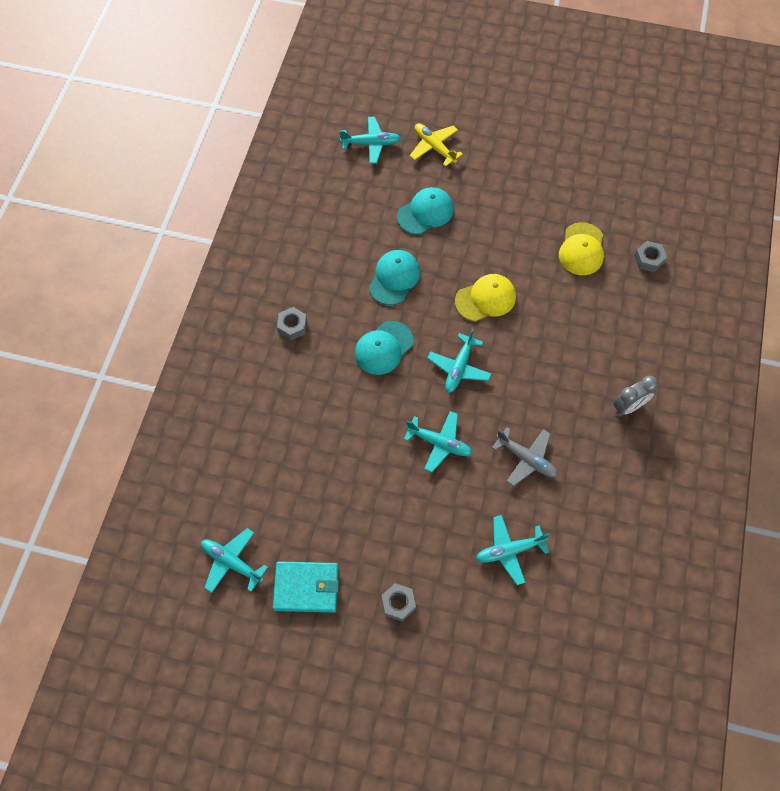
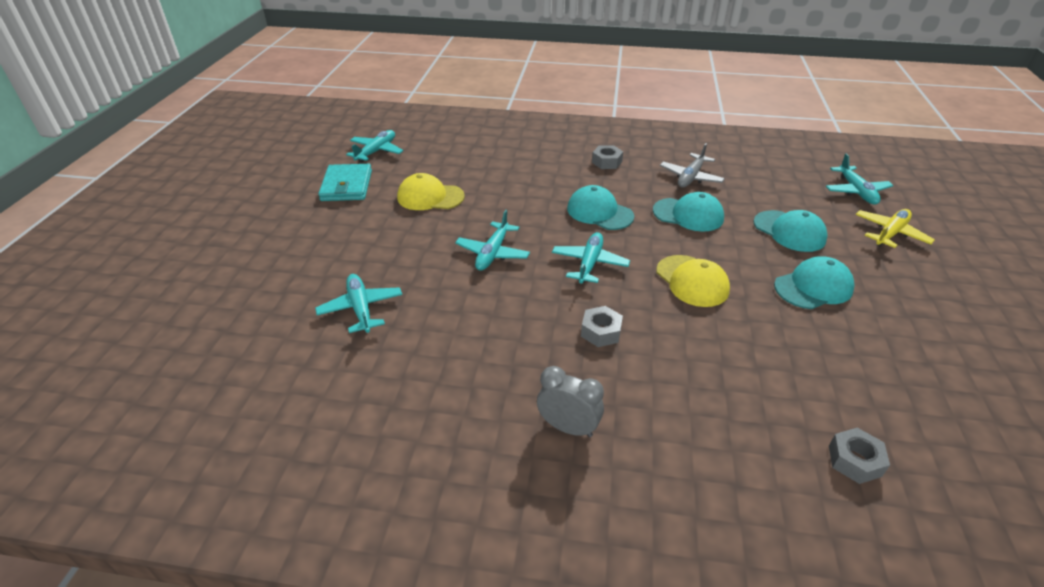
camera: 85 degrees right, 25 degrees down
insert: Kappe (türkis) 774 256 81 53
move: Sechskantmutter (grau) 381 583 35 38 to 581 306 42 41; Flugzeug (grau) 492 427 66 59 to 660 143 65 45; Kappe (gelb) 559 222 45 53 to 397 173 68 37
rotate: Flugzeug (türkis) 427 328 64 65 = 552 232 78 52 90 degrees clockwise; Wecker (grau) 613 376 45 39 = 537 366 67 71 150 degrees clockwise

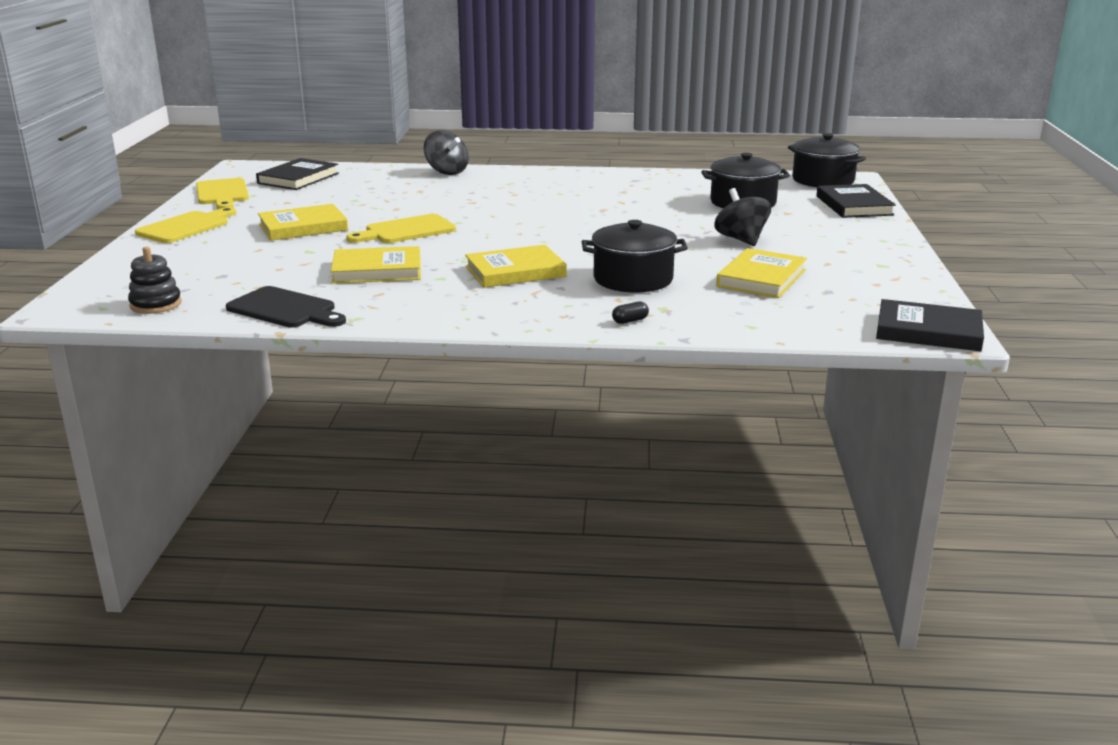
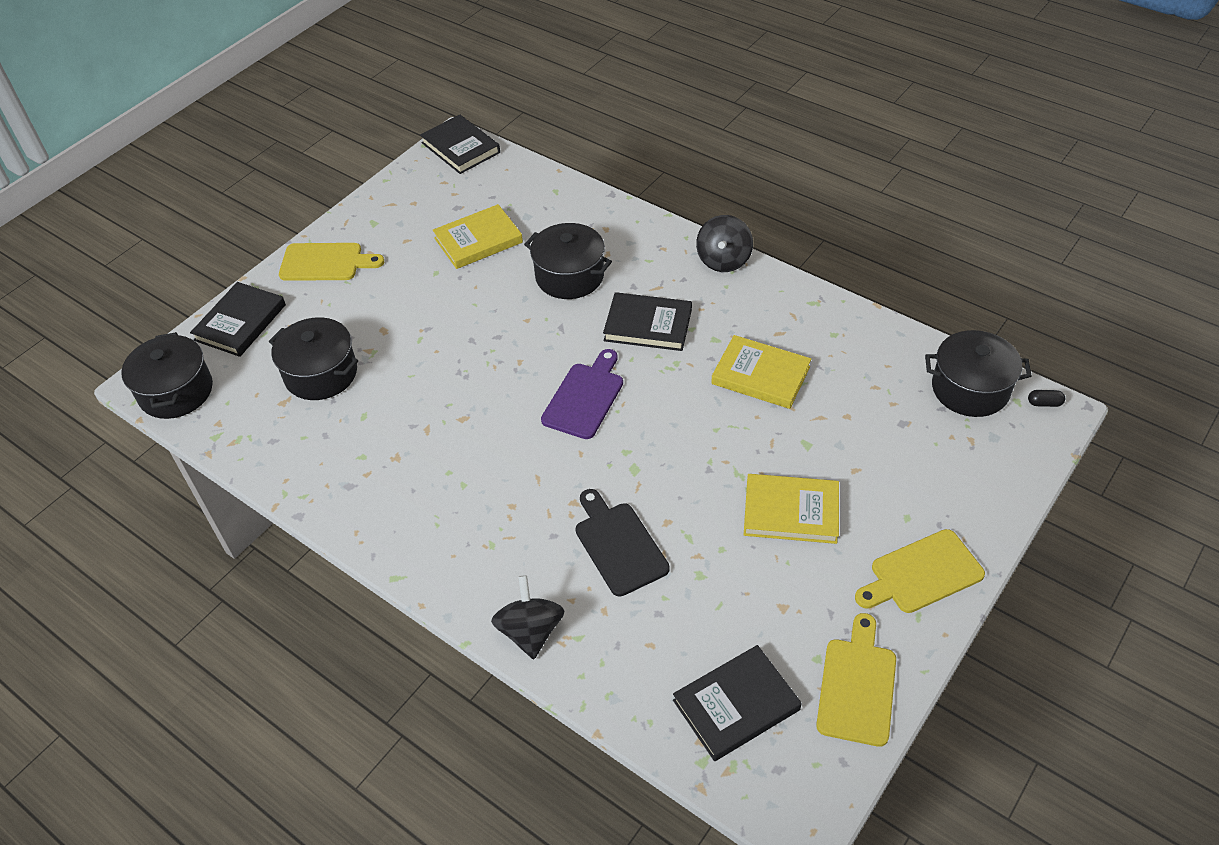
camera: 145 degrees left, 25 degrees up
insert: Schneidebrett (lila) 541 349 82 90
move: Schneidebrett (schwarz) 226 286 120 42 to 575 489 95 108; Schneidebrett (gelb) 346 214 110 29 to 279 243 105 38; Kapsel (schwarz) 612 301 37 23 to 1028 390 37 17; Kreisel (schwarz) 714 188 57 58 to 696 215 57 57
replace: Stapelspielzeug (schwarz) 128 247 54 67 to Kochtopf (schwarz) 925 330 107 87
recolor: Buch (gelb) 465 245 102 43 to Buch (schwarz) 603 292 89 59

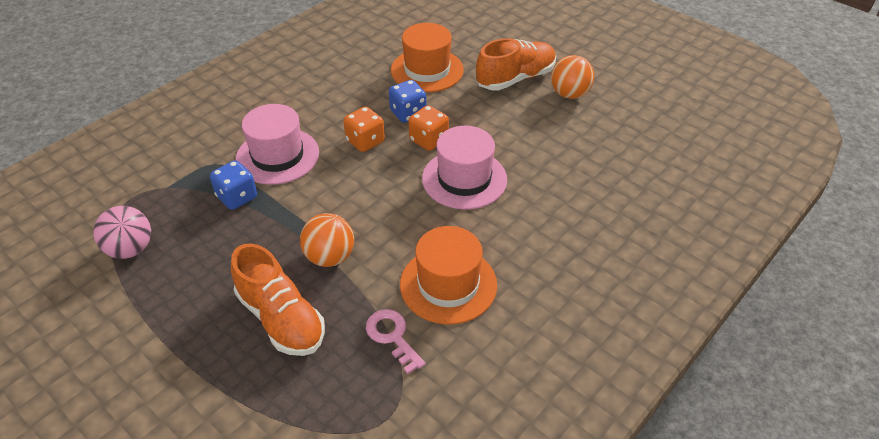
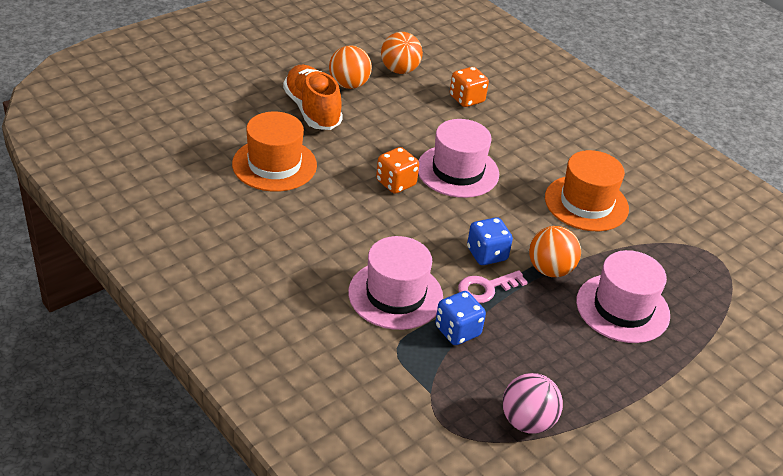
camera: 85 degrees left, 5 degrees down
insert: Ball (orange) 381 32 42 42
move: Spielwürfel (orange) 344 107 41 45 to 450 67 39 40; Schlüssel (rosa) 366 309 59 65 to 458 270 70 33; Spielwürfel (blau) 389 80 38 43 to 467 217 46 48
replace: Schuh (orange) 231 244 94 112 to Hut (rosa) 576 250 94 93

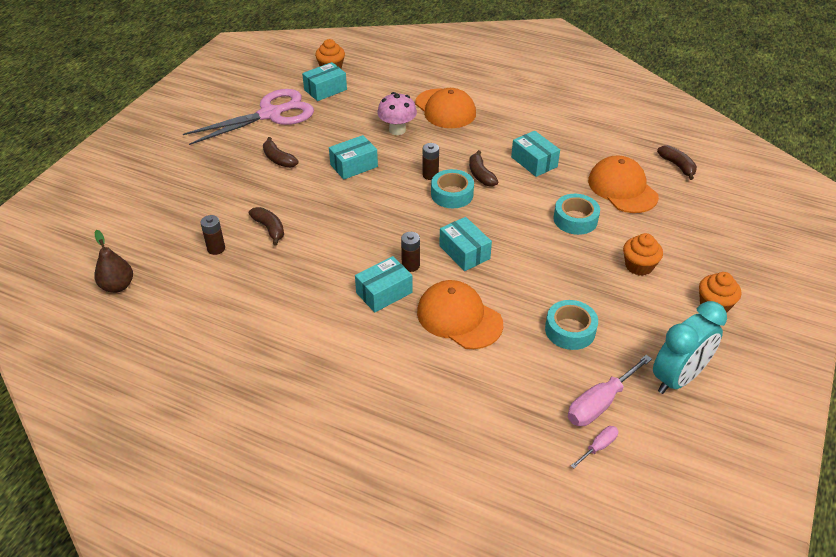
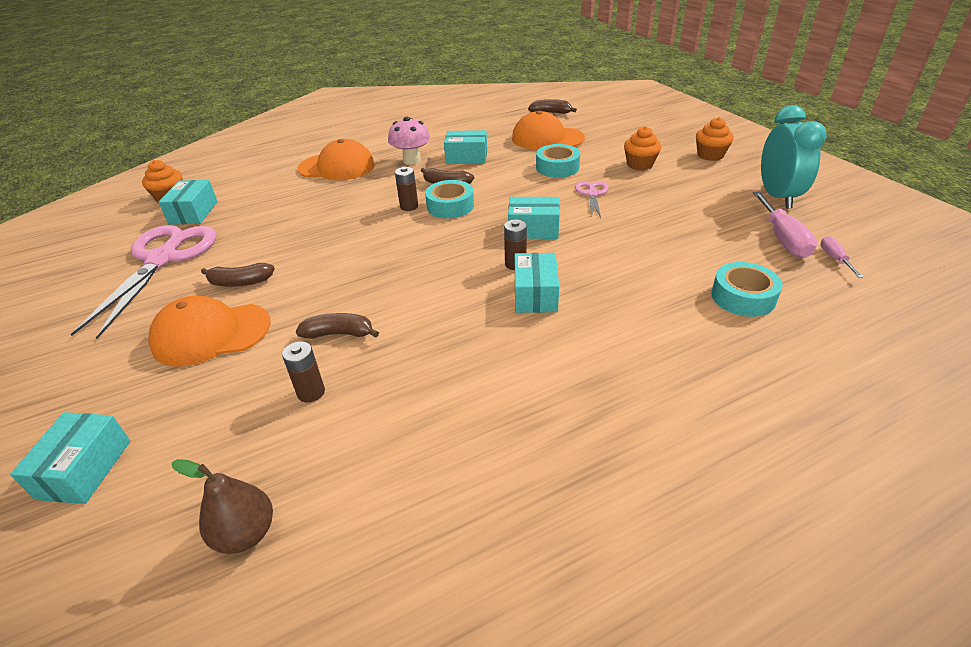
camera: 50 degrees left, 5 degrees down
insert: Schere (rosa) 575 182 34 36
move: Schachtel (türkis) 329 135 49 45 to 10 412 120 92; Pilz (rosa) 377 92 40 43 to 388 117 42 48; Kappe (orange) 417 280 86 69 to 148 296 123 71; Klebeband (türkis) 545 300 53 50 to 711 262 72 55

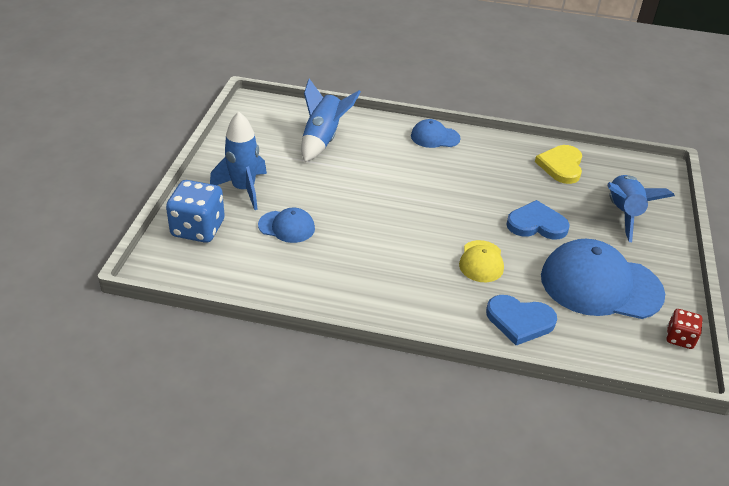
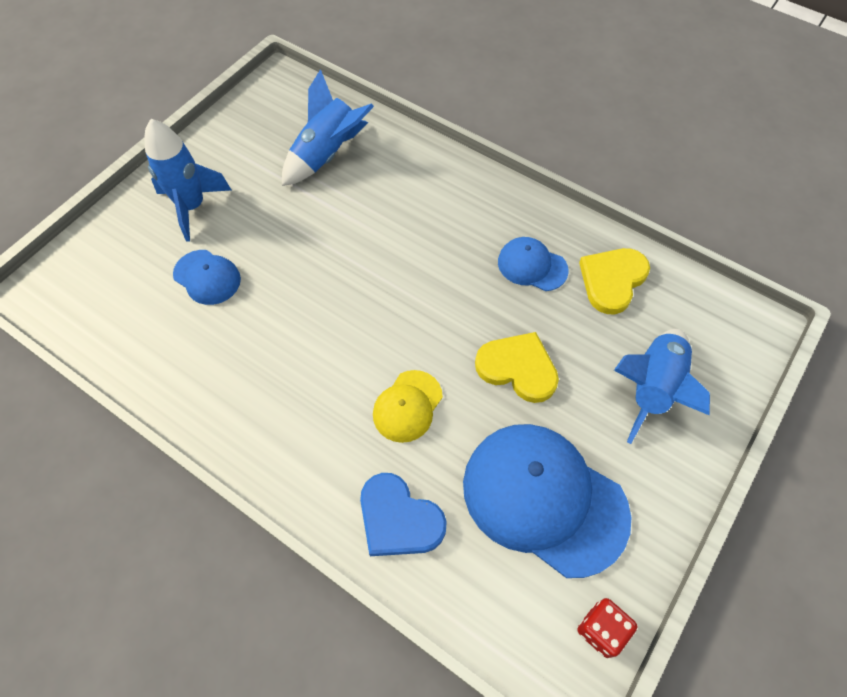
camera: 25 degrees right, 20 degrees up
delete: Spielwürfel (blau) 166 180 59 63
move: Kappe (blau) 411 119 50 29 to 498 237 71 54
recolor: Herz (blau) 506 200 64 40 to Herz (gelb) 475 332 84 71

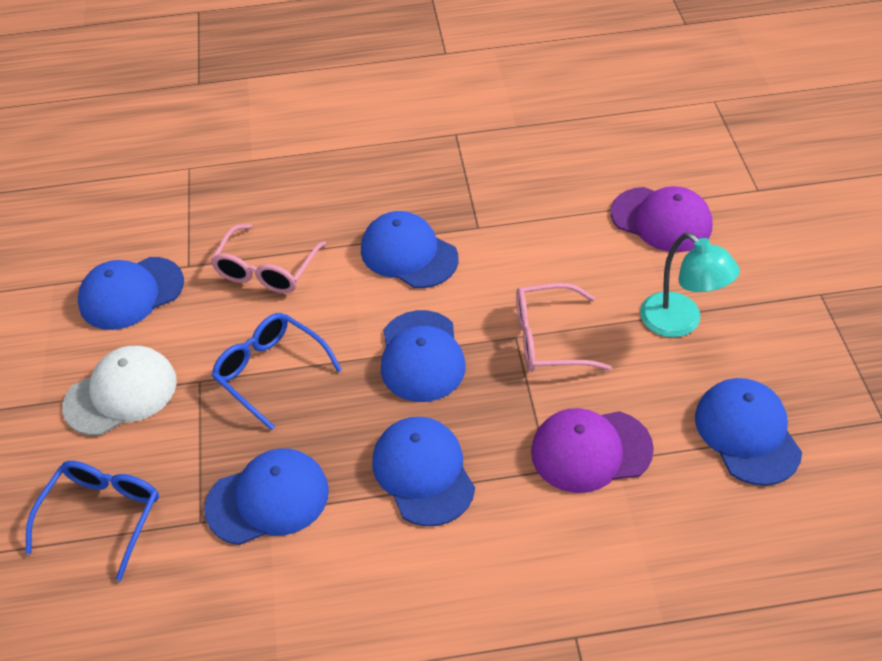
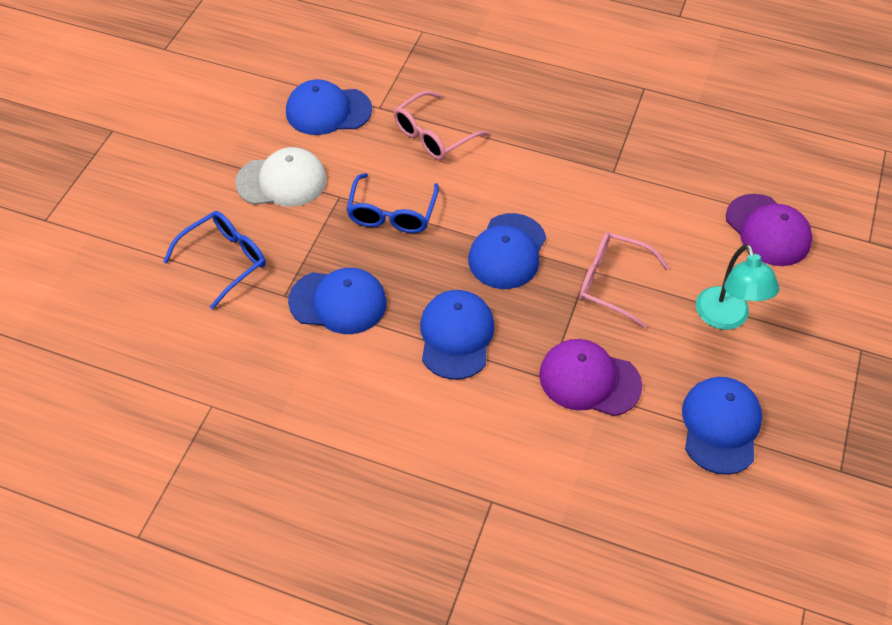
camera: 25 degrees right, 5 degrees up
delete: Kappe (blau) 361 211 98 77
rotate: Brille (blau) 211 313 131 117 = 347 173 92 60 150 degrees counterclockwise

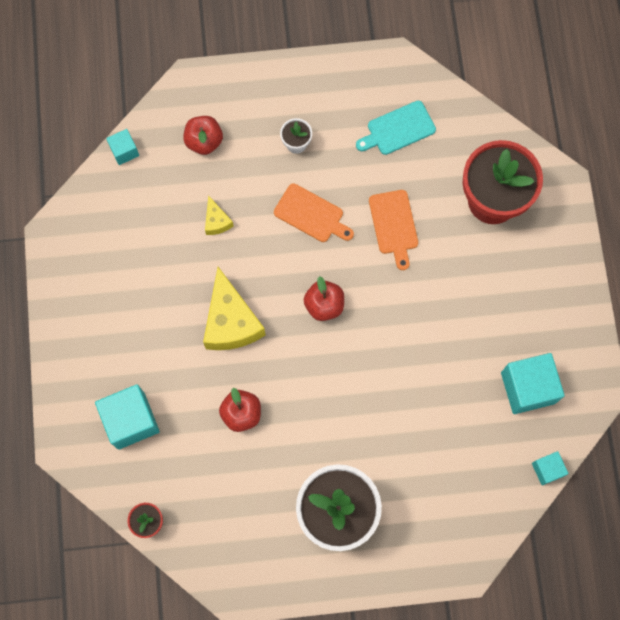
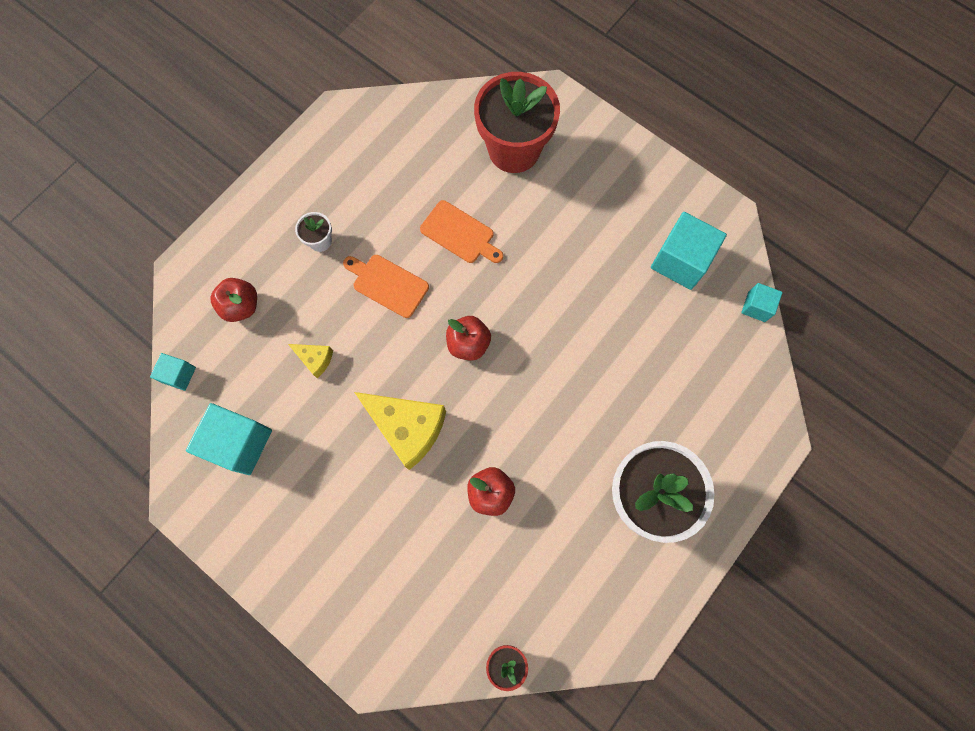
camera: 45 degrees left, 0 degrees up
delete: Schneidebrett (türkis) 356 101 80 54
move: Kubus (türkis) 95 384 65 66 to 186 403 86 72
rotate: Schneidebrett (orange) 274 183 80 59 = 343 255 86 63 135 degrees counterclockwise

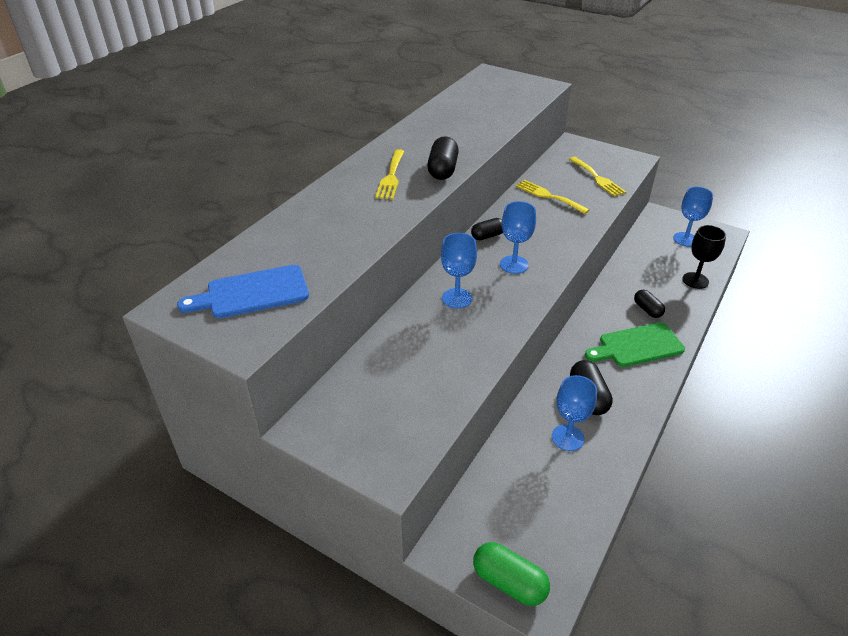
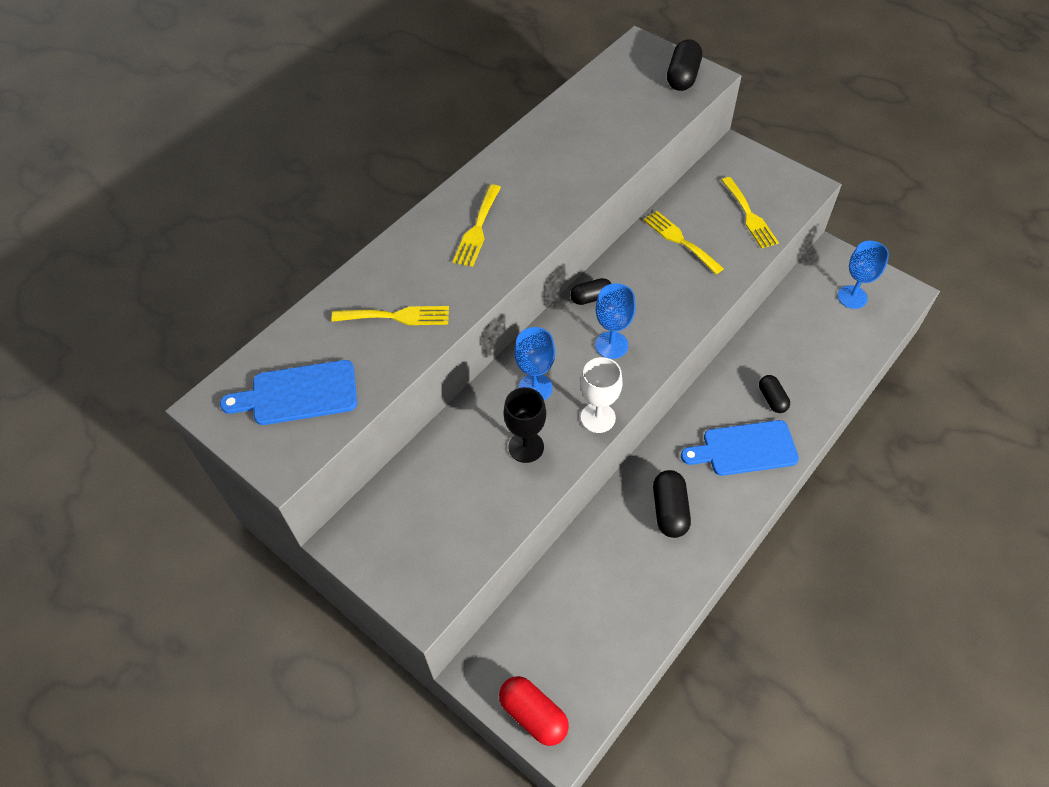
camera: 10 degrees right, 15 degrees up
delete: Kelch (blau) 552 375 45 76
insert: Gabel (gelb) 332 306 117 19; Kelch (weiß) 580 357 43 76
move: Kapsel (schwarz) 427 137 32 43 to 667 39 35 52; Kelch (schwarz) 682 225 44 64 to 503 387 43 76
recolor: Kapsel (grün) 473 542 77 64 to Kapsel (rot) 499 676 70 70; Schneidebrett (grün) 585 322 100 45 to Schneidebrett (blau) 681 420 118 56

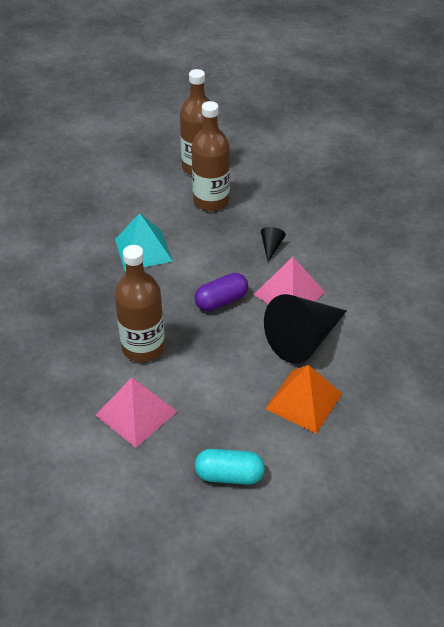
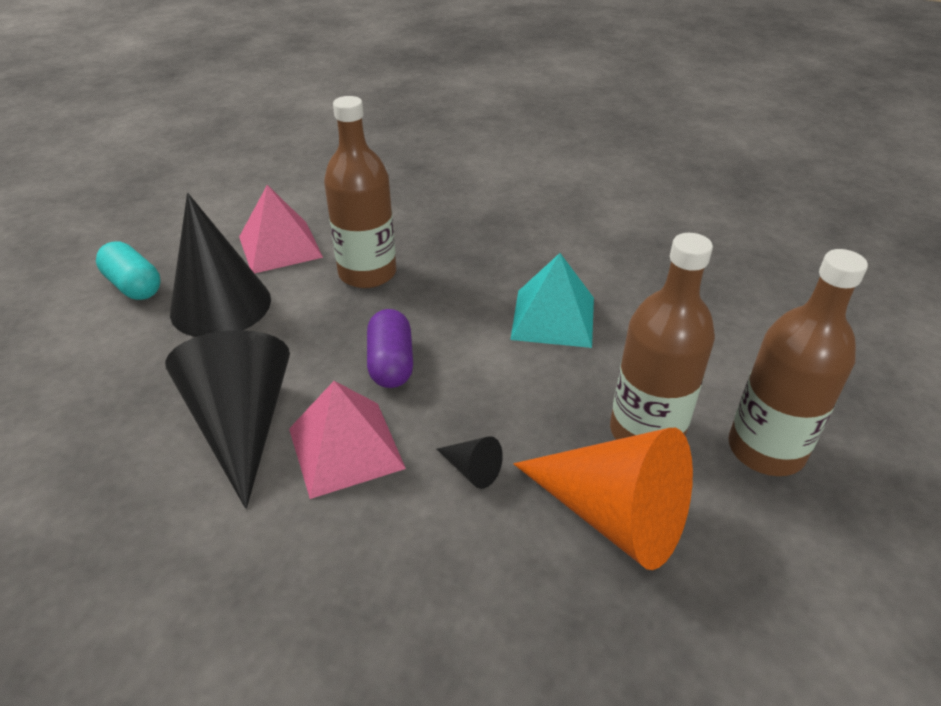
camera: 115 degrees right, 5 degrees down
delete: Pyramide (orange) 265 365 77 69
insert: Kegel (schwarz) 170 193 101 144; Kegel (orange) 514 428 179 142
rotate: Kapsel (türkis) 195 449 70 36 = 96 241 64 59 75 degrees counterclockwise

